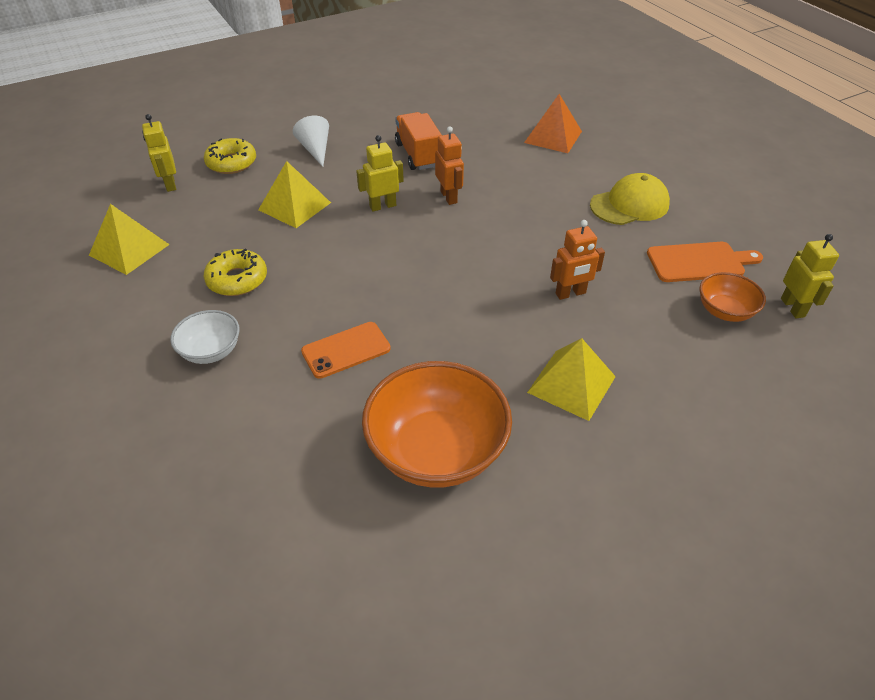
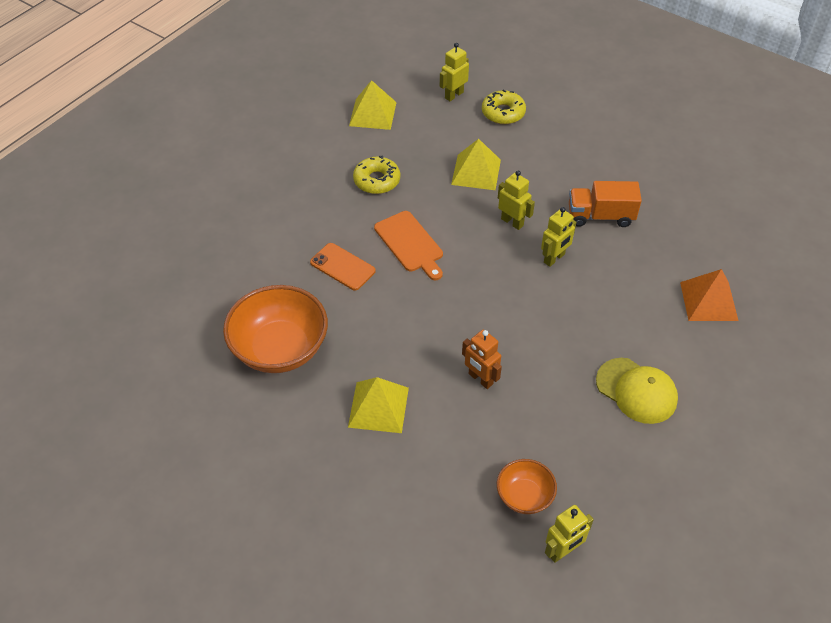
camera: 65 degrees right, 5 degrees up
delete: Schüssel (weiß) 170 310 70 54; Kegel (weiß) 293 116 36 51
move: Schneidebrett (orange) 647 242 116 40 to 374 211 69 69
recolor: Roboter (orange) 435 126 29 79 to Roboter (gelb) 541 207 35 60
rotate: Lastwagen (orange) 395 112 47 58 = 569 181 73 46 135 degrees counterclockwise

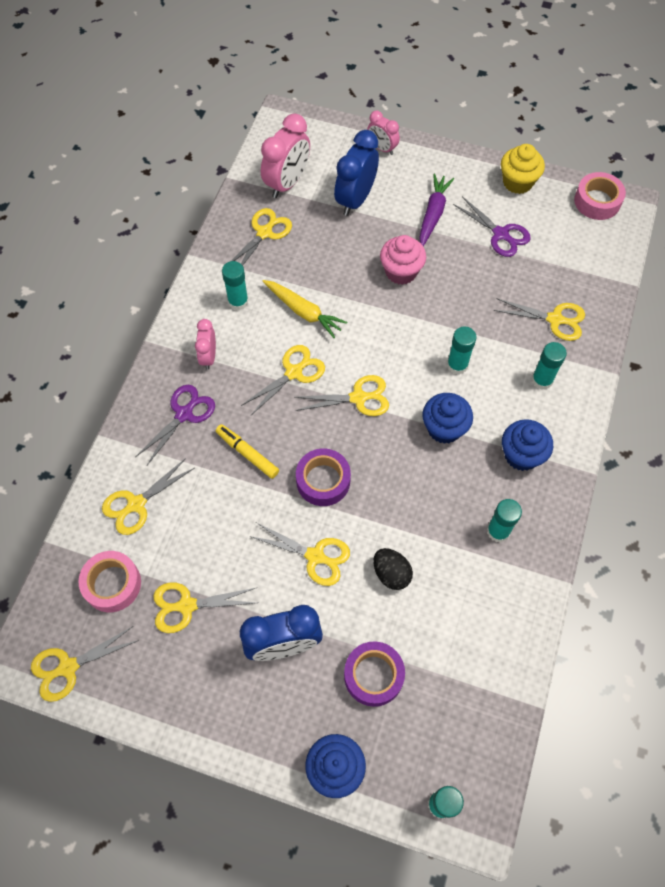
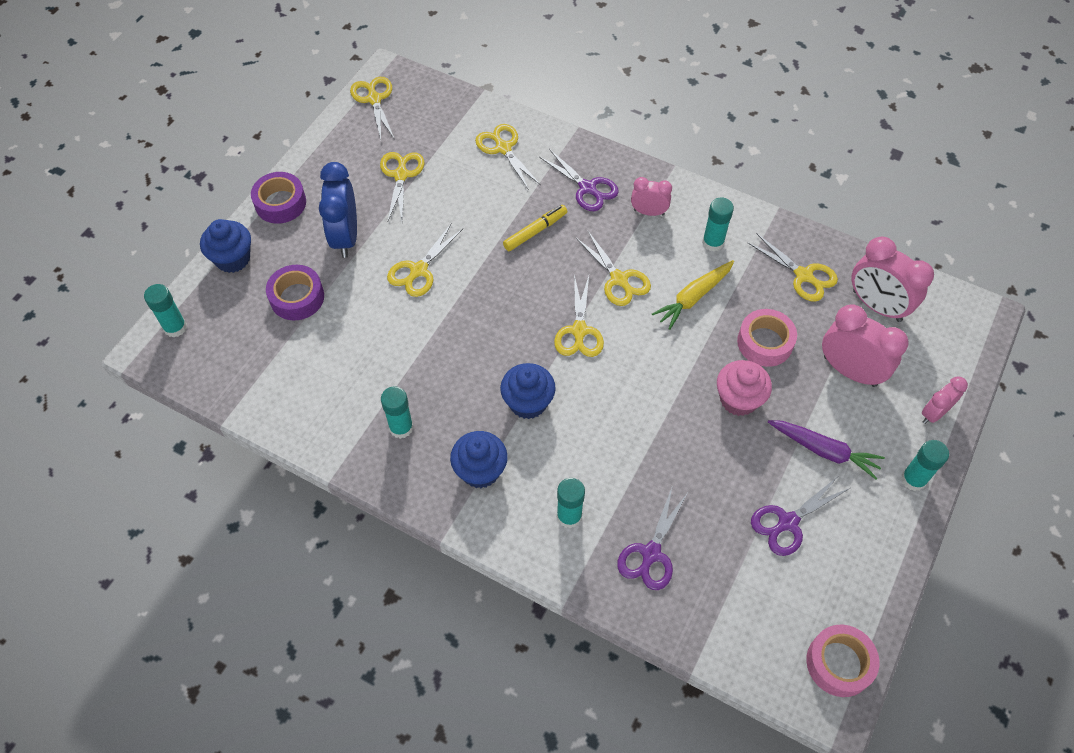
camera: 100 degrees right, 5 degrees down
delete: Ei (schwarz) 373 548 40 42; Muffin (gelb) 501 144 44 50
move: Klebeband (rosa) 79 551 62 61 to 737 309 60 58; Klebeband (lila) 296 449 55 57 to 251 172 55 52; Klebestift (türkis) 447 327 30 48 to 901 440 48 51
recolor: Wecker (blau) 334 130 45 86 to Wecker (rosa) 822 304 87 83; Schere (gelb) 494 299 91 42 to Schere (lila) 617 485 70 105

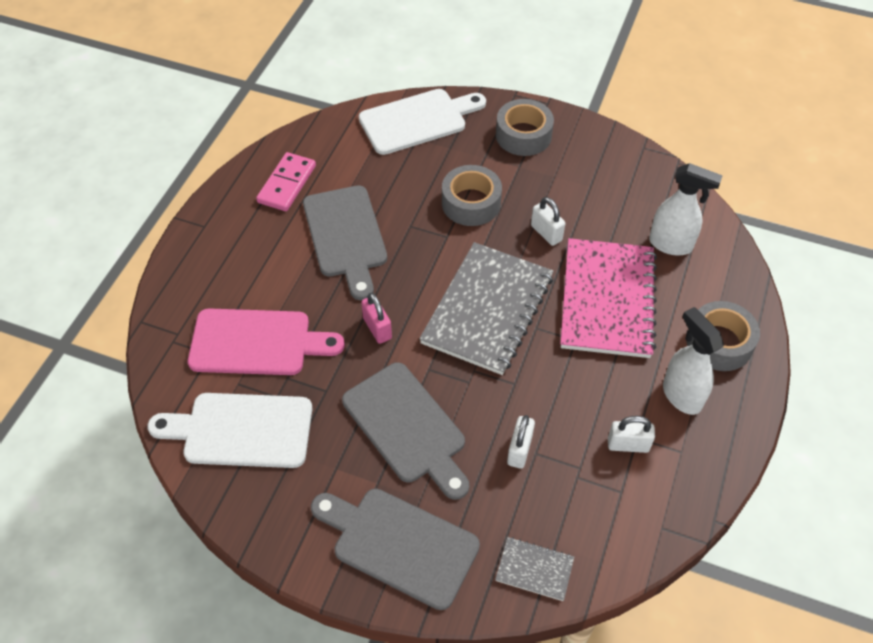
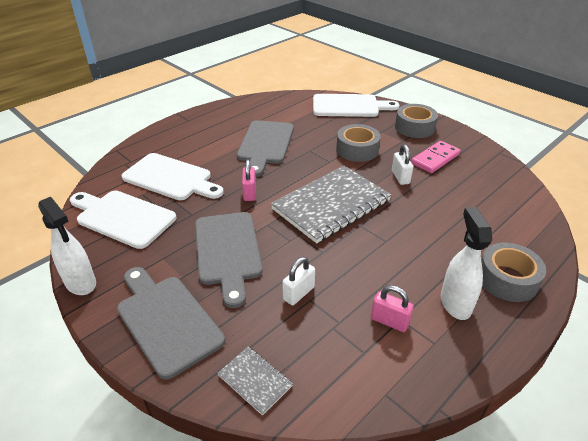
camera: 25 degrees right, 15 degrees down
delete: Notizbuch (rosa) 560 238 97 120
move: Dominostein (rosa) 256 152 60 59 to 411 141 50 32; Sprühflasche (weiß) 649 163 74 92 to 38 197 58 98
recolor: Schneidebrett (rosa) 188 308 157 67 to Schneidebrett (weiß) 122 153 102 47; Vorhängeschloss (weiß) 608 416 47 37 to Vorhängeschloss (rosa) 371 285 43 47

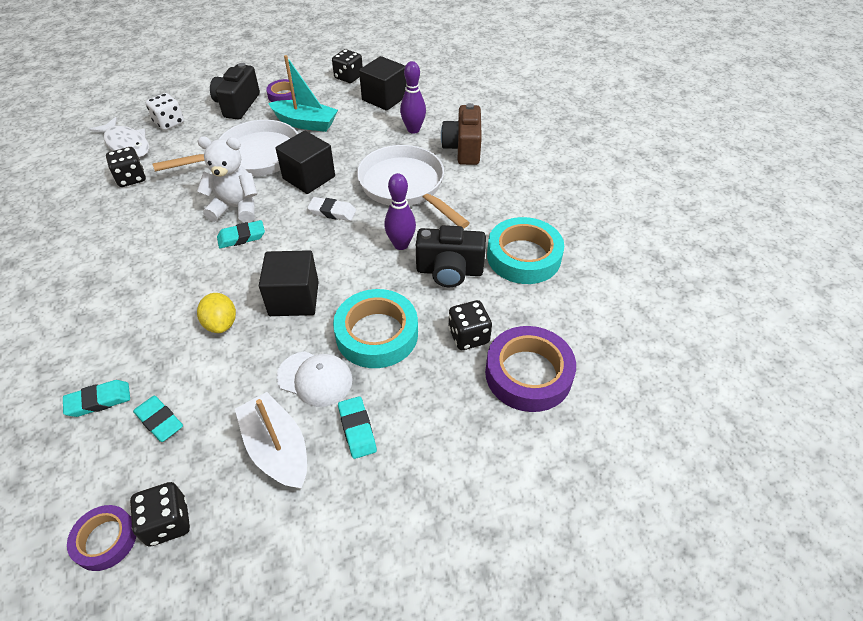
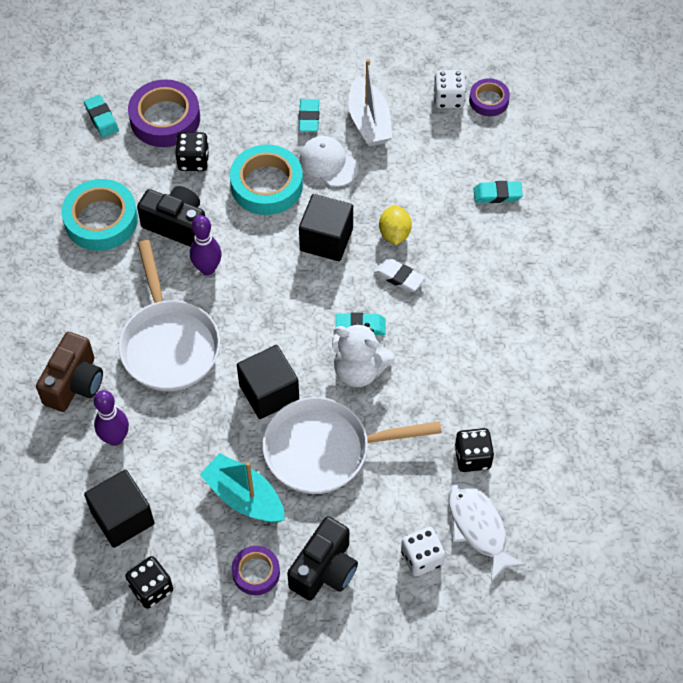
camera: 160 degrees left, 10 degrees up
move: Radiergummi (türkis) 133 396 50 46 to 84 95 35 43; Radiergummi (weiß) 307 197 49 24 to 374 258 51 34
recolor: Spielwürfel (schwarz) 130 482 60 65 to Spielwürfel (weiß) 434 70 32 38

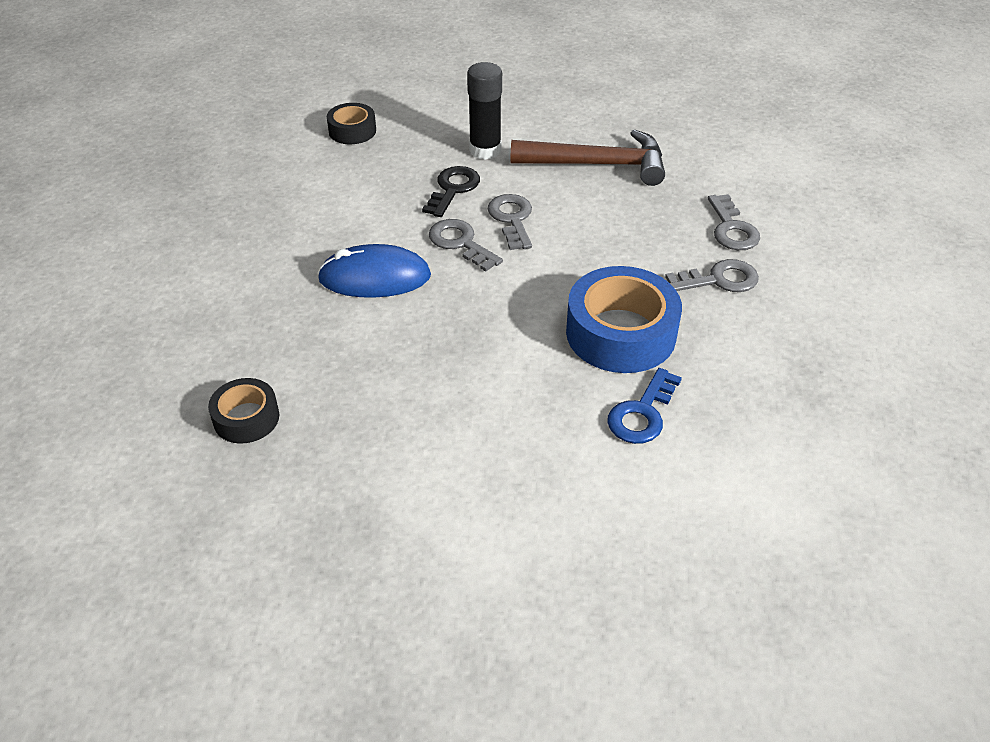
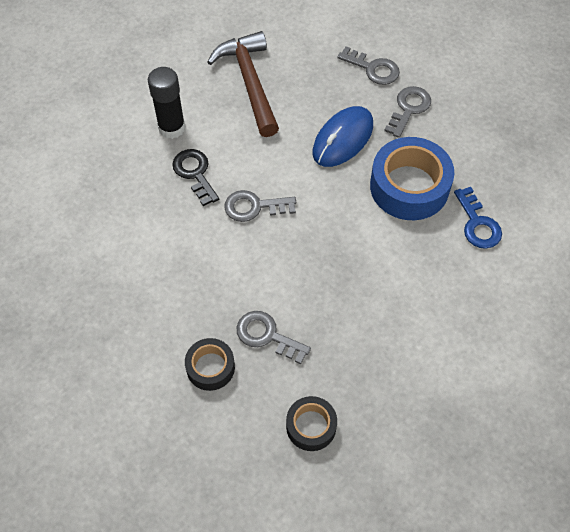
camera: 50 degrees left, 15 degrees up
move: Computermaus (blau) 317 244 114 54 to 312 106 61 61; Klebeband (schwarz) 327 103 49 41 to 185 338 50 53; Schlüssel (grau) 488 194 44 56 to 236 311 75 53
rotate: Hammer (braun) 510 129 155 57 = 207 31 72 106 60 degrees counterclockwise

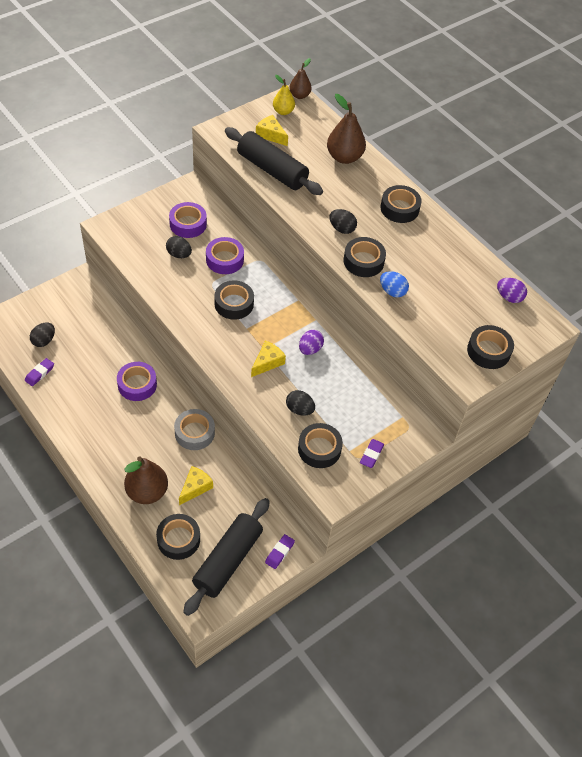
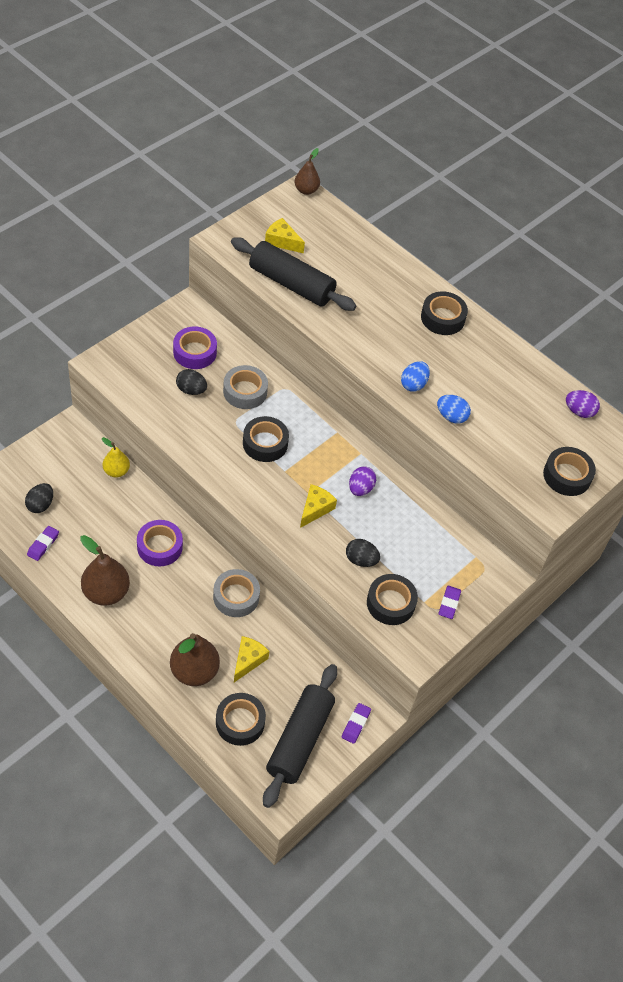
camera: 10 degrees left, 0 degrees up
delete: Ei (schwarz) 329 209 28 25
move: Birne (gelb) 273 75 22 40 to 102 437 28 41; Birne (braun) 327 94 39 70 to 80 535 50 71
replace: Klebeband (schwarz) 344 237 42 40 to Ei (blau) 401 361 29 31
recolor: Klebeband (lila) 206 237 38 37 to Klebeband (grau) 223 365 45 44

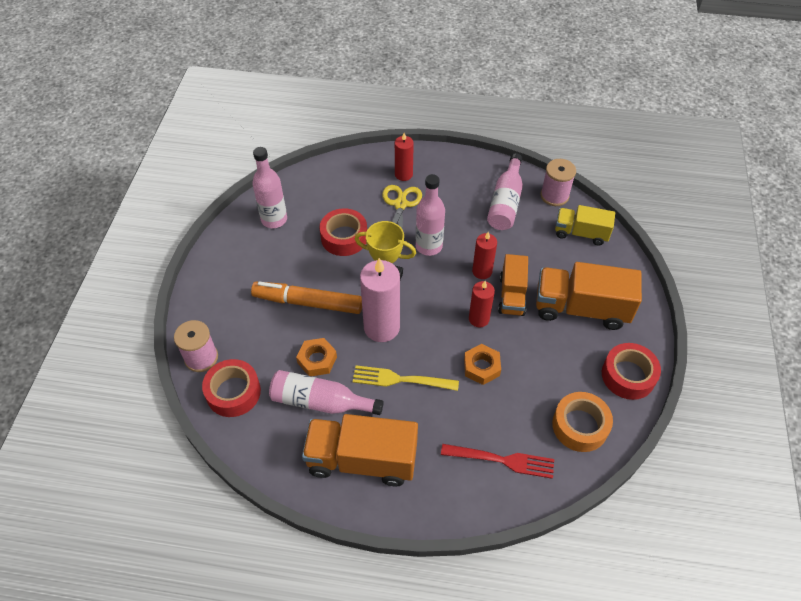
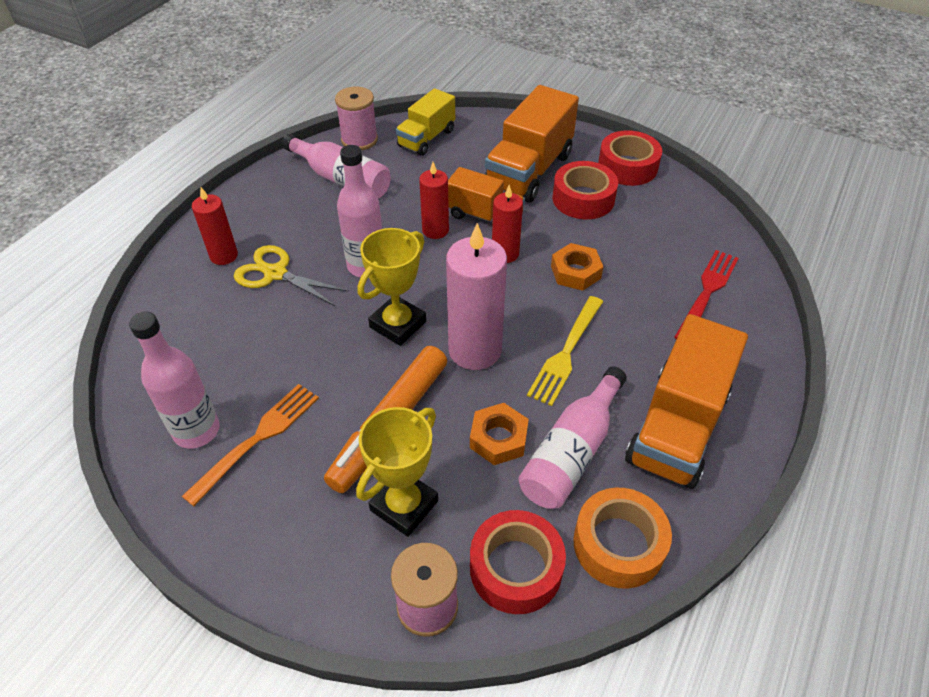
camera: 70 degrees left, 5 degrees down
insert: Gabel (orange) 182 384 137 122; Pokal (gelb) 356 407 82 130
move: Klebeband (rot) 320 208 47 48 to 552 161 66 58; Klebeband (orange) 552 392 61 60 to 573 488 99 101

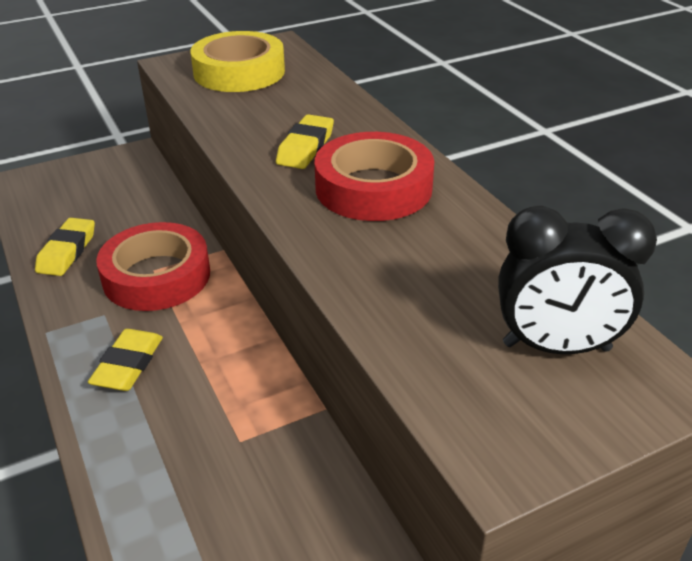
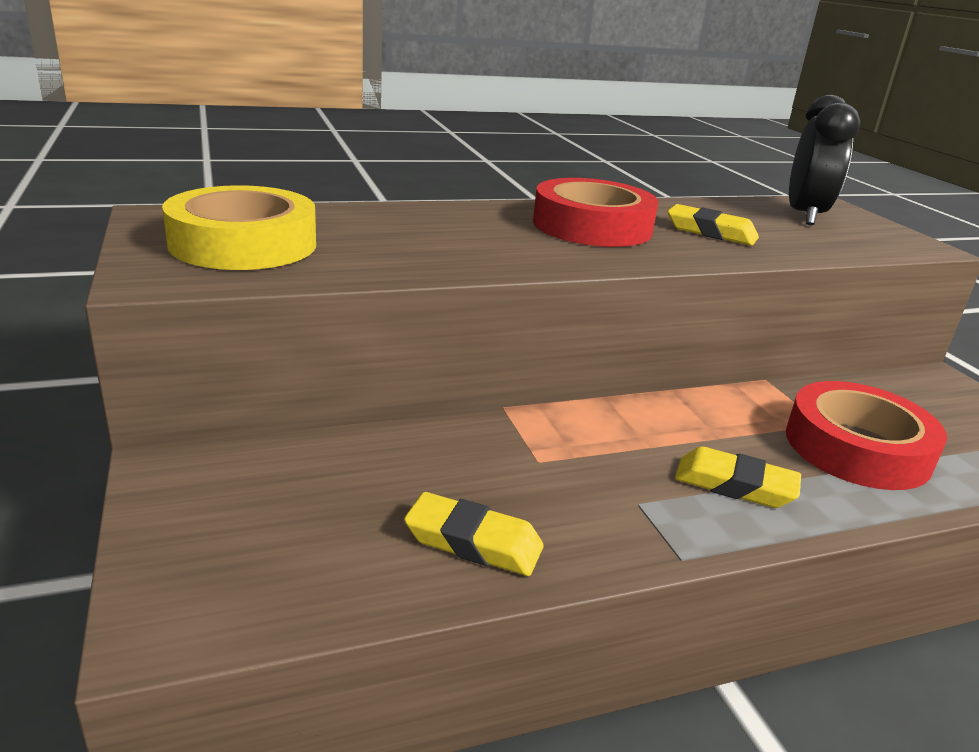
camera: 85 degrees left, 10 degrees down
move: Klebeband (rot) 96 222 114 89 to 786 381 161 109; Radiergummi (gelb) 276 114 58 55 to 668 204 91 42

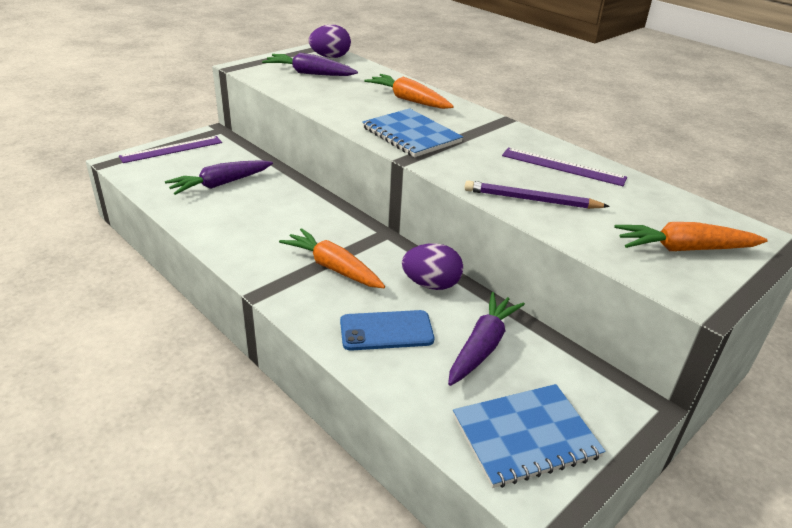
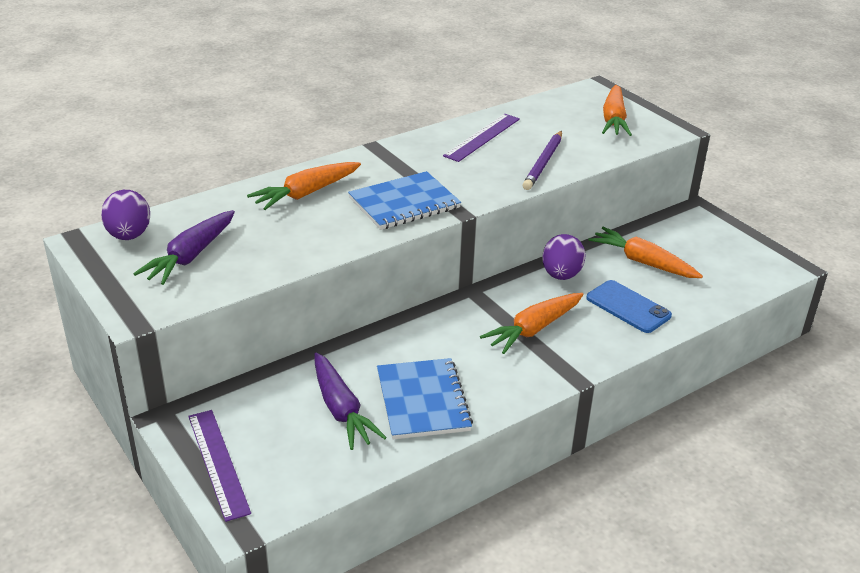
camera: 80 degrees left, 0 degrees up
move: Notizbuch (blau) 453 384 152 104 to 377 358 96 81
recolor: Karotte (lila) 448 292 77 94 to Karotte (orange) 588 227 115 51
rotate: Handy (blau) 340 310 94 41 = 586 280 86 53 45 degrees counterclockwise

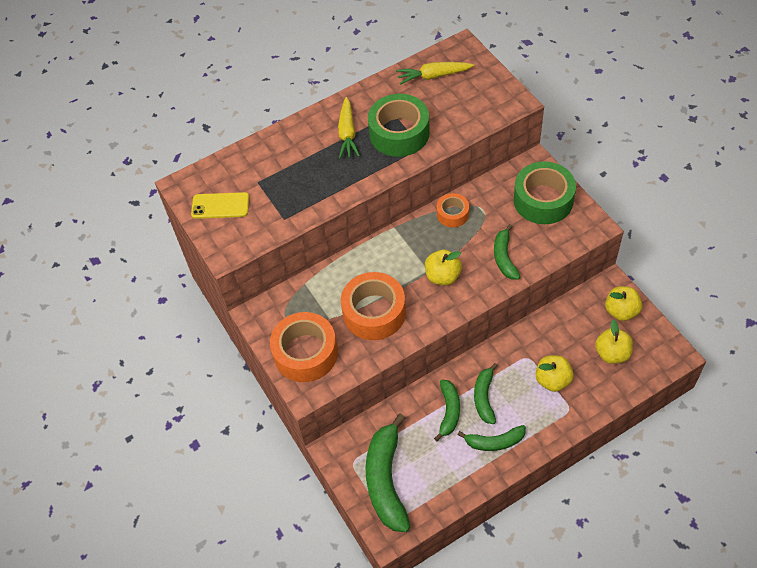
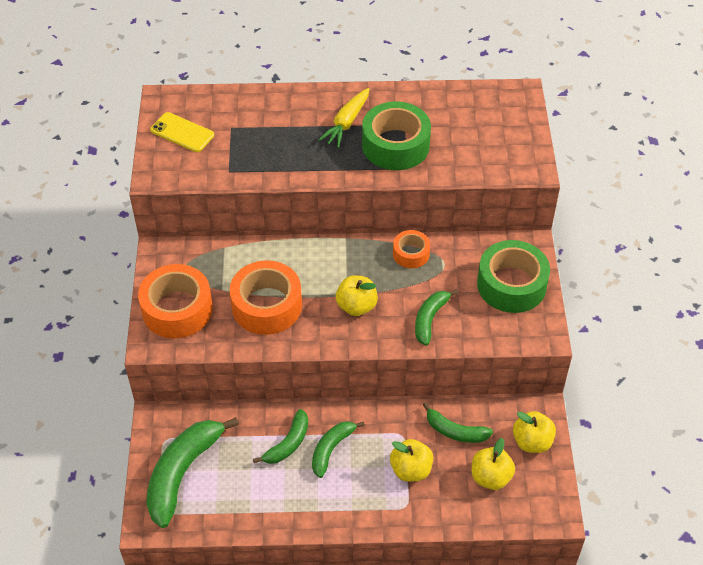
camera: 25 degrees right, 5 degrees down
delete: Karotte (gelb) 396 62 78 23
move: Banane (grün) 457 425 69 26 to 423 403 70 40

